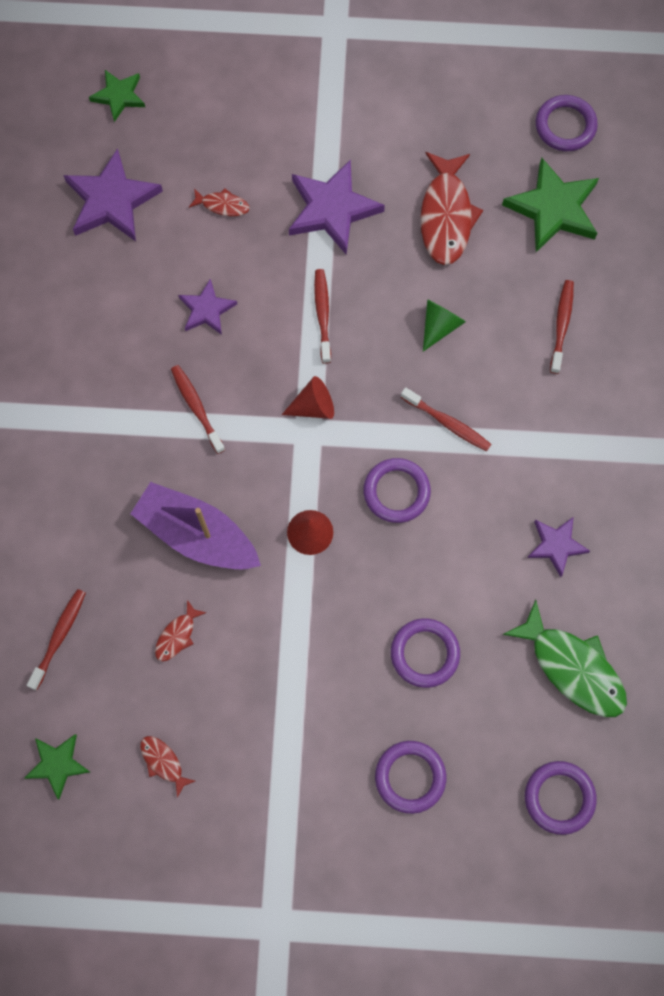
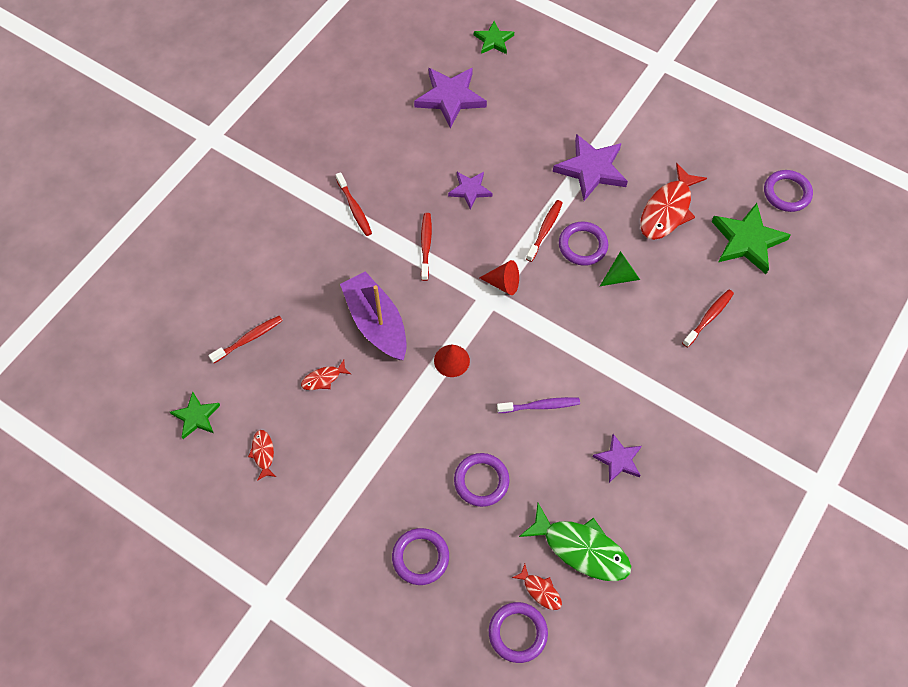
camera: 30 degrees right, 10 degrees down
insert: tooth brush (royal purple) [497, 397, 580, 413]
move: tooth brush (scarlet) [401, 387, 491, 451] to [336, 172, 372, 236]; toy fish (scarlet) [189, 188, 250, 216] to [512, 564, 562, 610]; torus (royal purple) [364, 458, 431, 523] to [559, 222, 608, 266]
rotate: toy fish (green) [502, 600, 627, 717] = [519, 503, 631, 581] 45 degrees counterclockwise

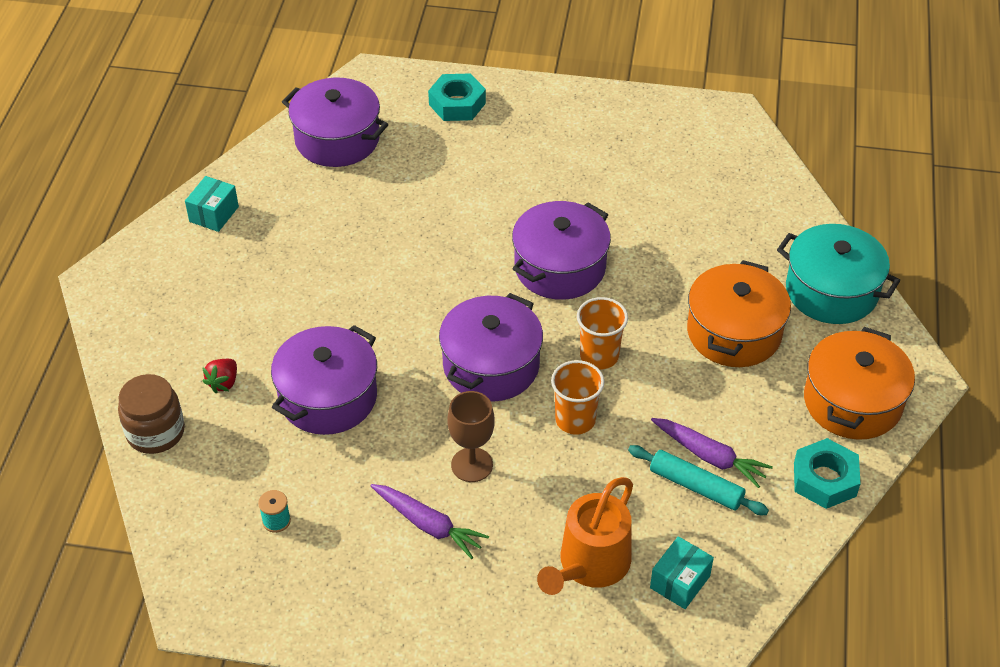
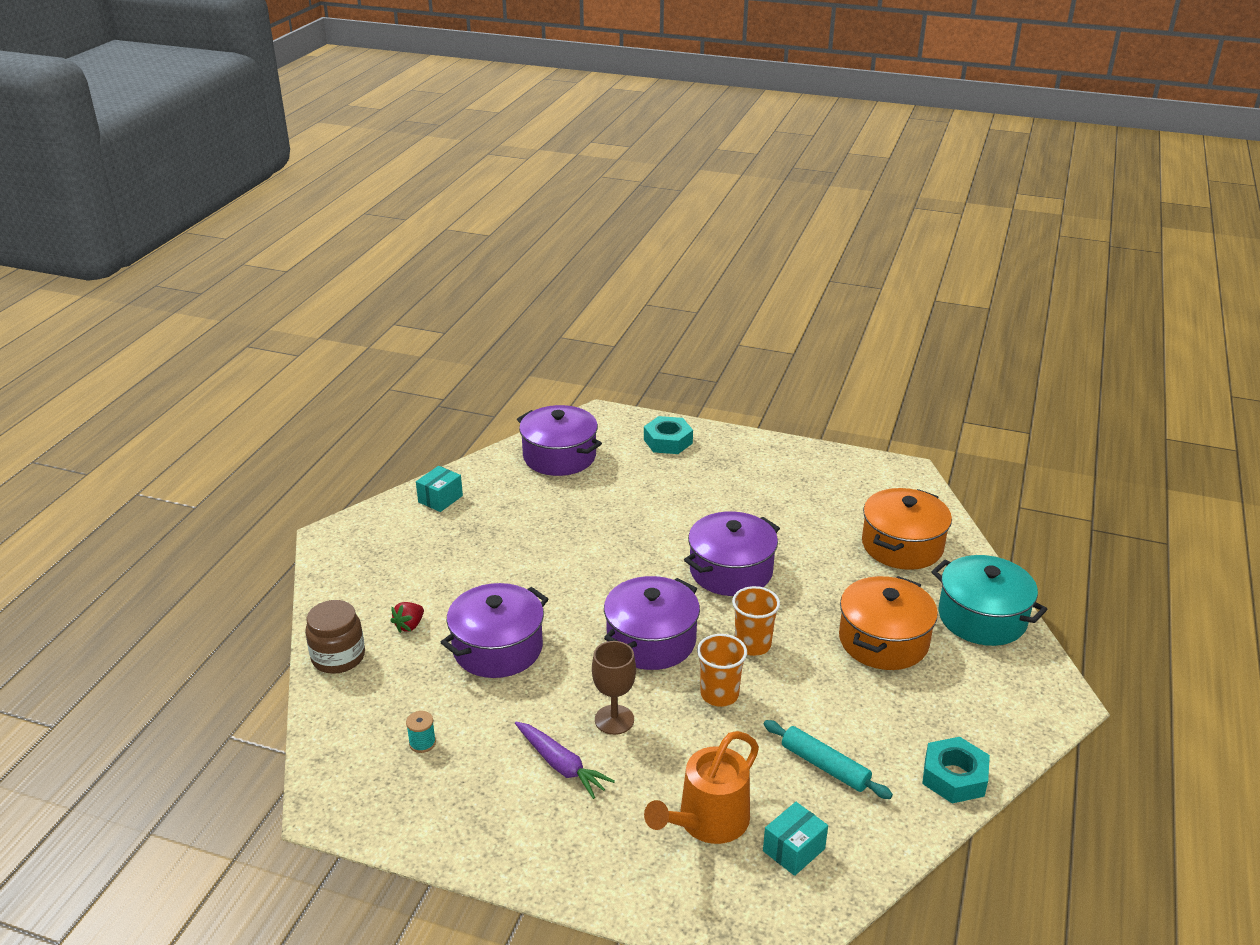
camera: 10 degrees right, 15 degrees down
delete: toy carrot (royal purple) [651, 418, 773, 488]
move: cooking pot (orange) [804, 327, 915, 440] to [862, 488, 952, 570]

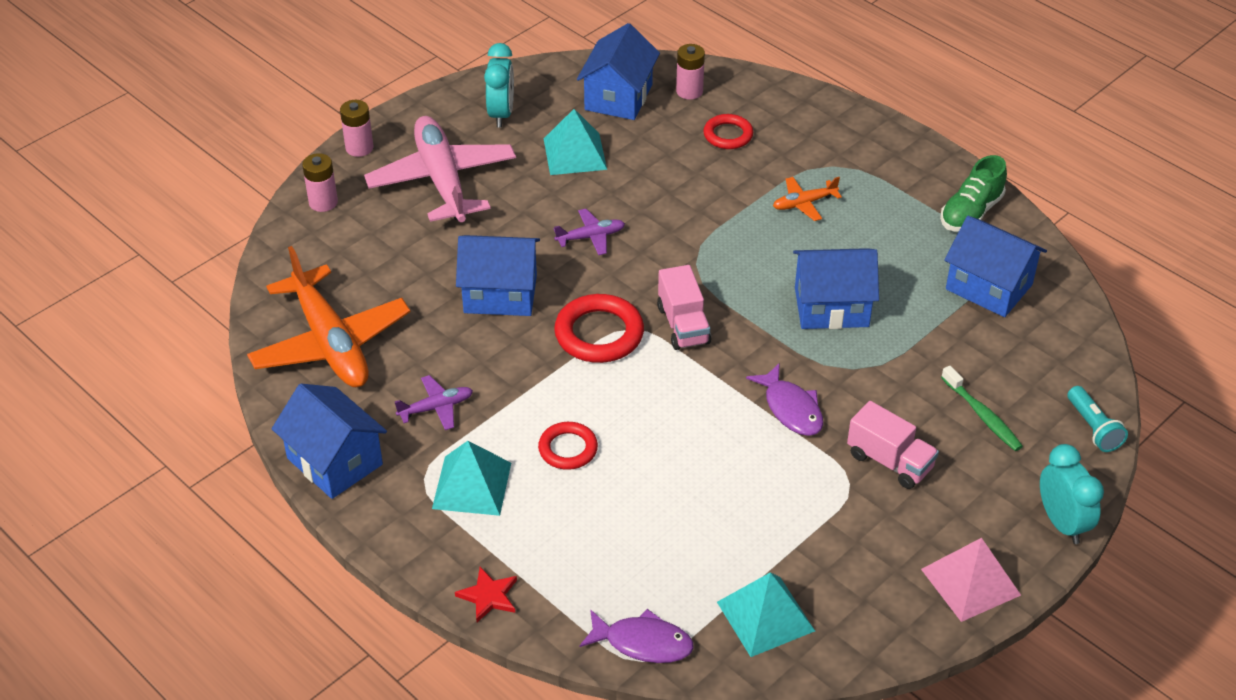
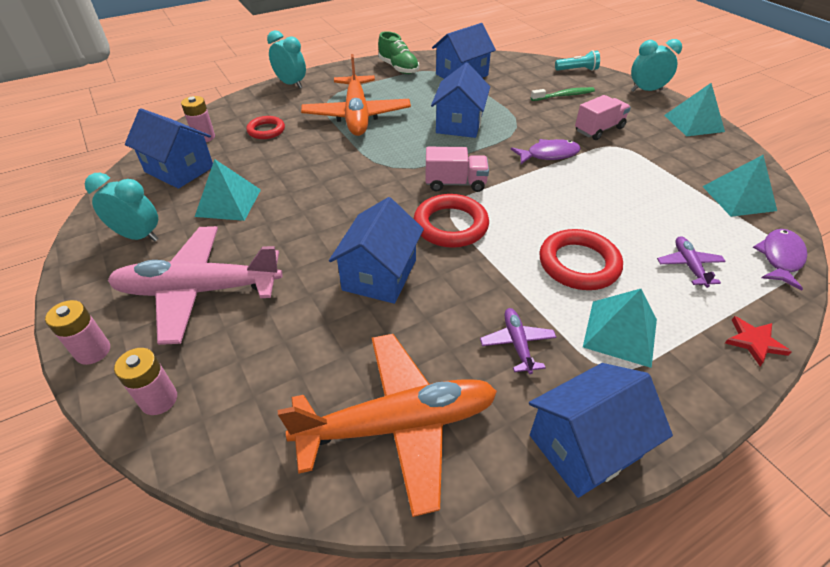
camera: 75 degrees left, 0 degrees up
insert: bedside clock (teal) [267, 30, 306, 89]
move: plane (royal purple) [554, 209, 625, 255] to [657, 236, 726, 288]
recolor: pyramid (pink) [921, 538, 1021, 622] to pyramid (teal) [664, 83, 725, 136]
resize: plane (orange) [773, 177, 842, 221] = [301, 54, 411, 136] x2.27; torus (scarlet) [538, 422, 598, 470] = [539, 229, 623, 290] x1.60

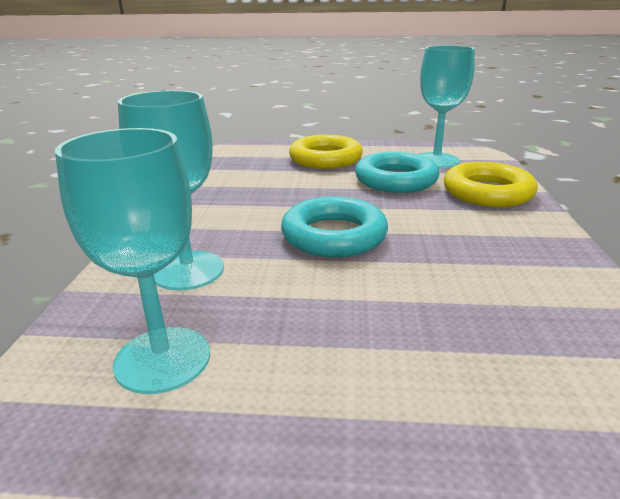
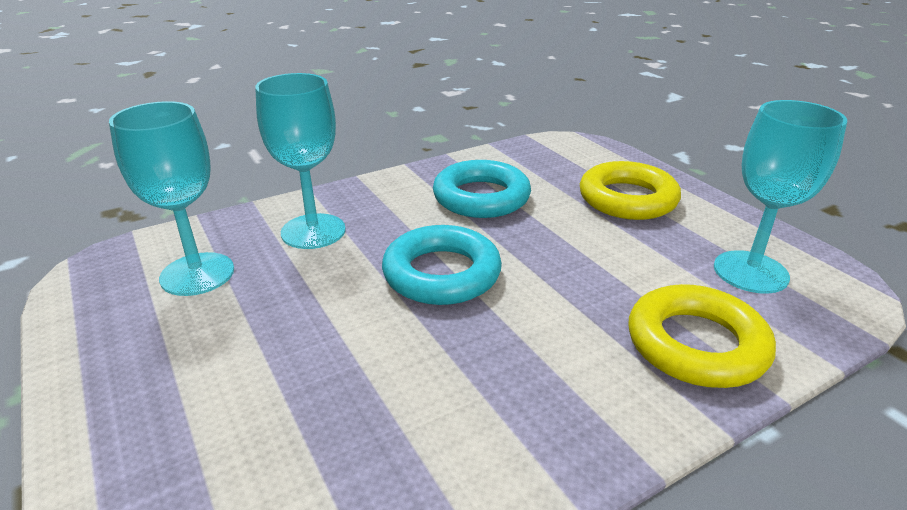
camera: 55 degrees right, 5 degrees up
move: torus (teal) [355, 152, 439, 193] to [433, 160, 531, 218]

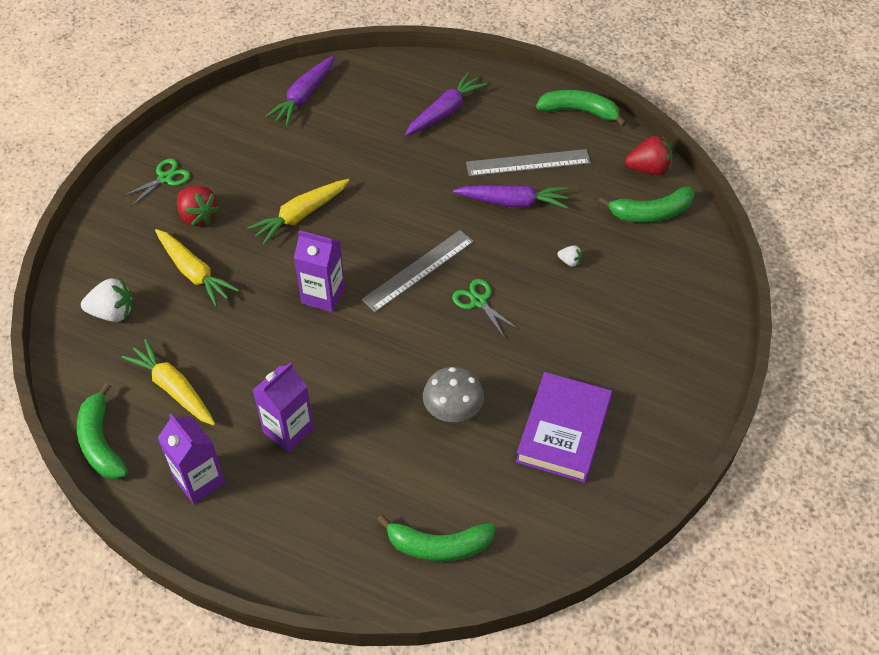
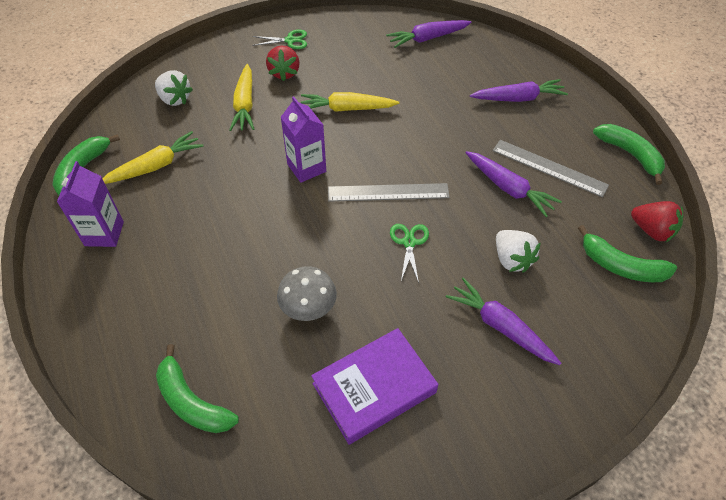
camera: 40 degrees right, 0 degrees up
delete: juice carton (royal purple) [253, 362, 314, 452]
insert: toy carrot (royal purple) [446, 277, 561, 365]
rotate: toy carrot (bright yellow) [122, 339, 215, 426] = [102, 131, 203, 184] 60 degrees clockwise
resize: berry (snow-white) [557, 245, 582, 267] = [496, 230, 541, 273] x1.97

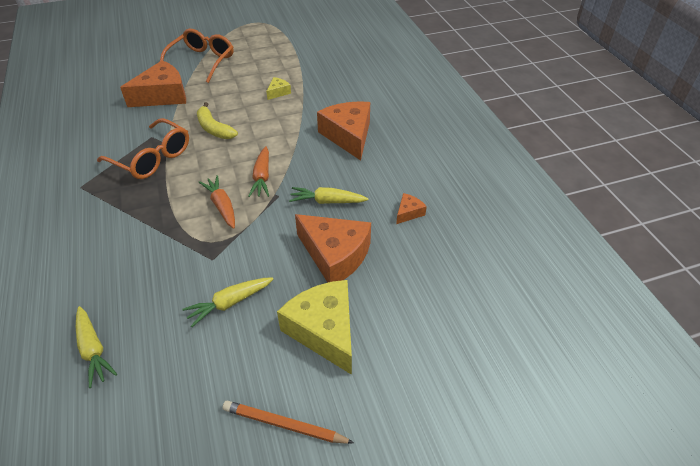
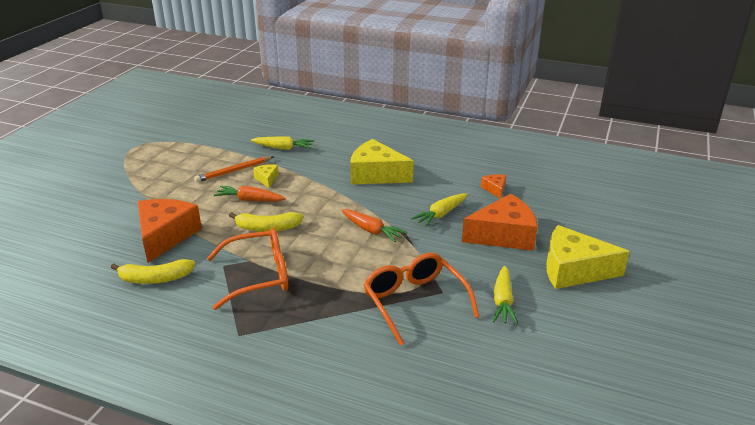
camera: 50 degrees left, 15 degrees down
insert: banana (bright yellow) [111, 259, 195, 284]
move: wooden pencil (orange) [222, 400, 354, 444] to [194, 156, 273, 182]; toy carrot (orange) [198, 175, 235, 229] to [214, 186, 286, 201]; toy carrot (bright yellow) [76, 306, 117, 388] to [251, 136, 314, 150]; eyeglasses (orange) [160, 29, 234, 83] to [364, 253, 479, 346]
recolor: cheese (orange) [317, 101, 370, 161] to cheese (bright yellow) [350, 139, 414, 185]

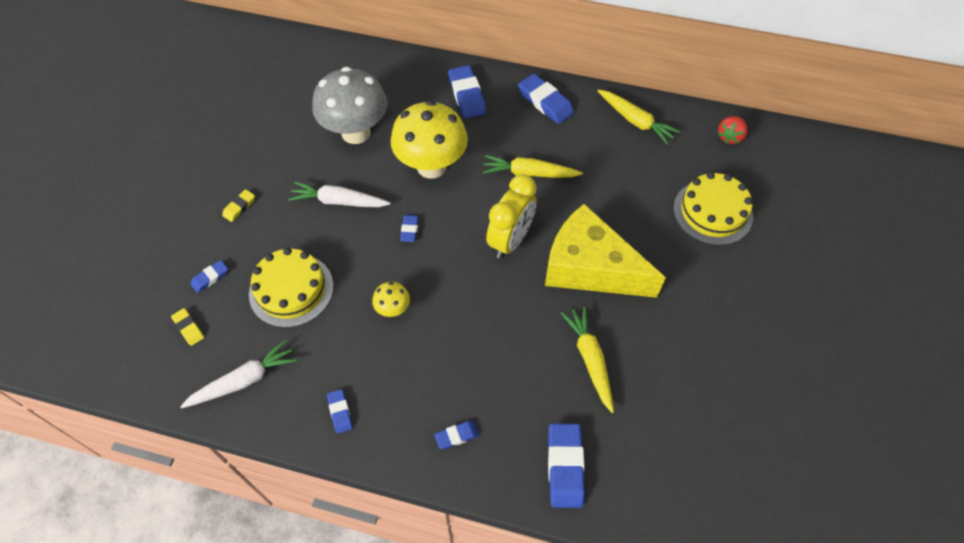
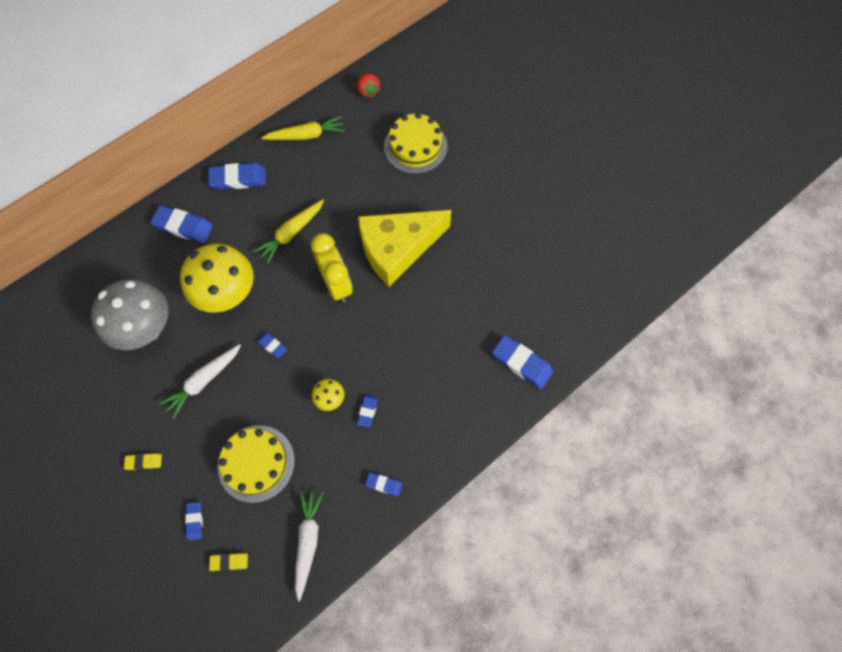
camera: 55 degrees left, 10 degrees up
delete: toy carrot (bright yellow) [561, 306, 614, 413]
move: gum eraser (blue) [434, 421, 479, 449] to [357, 394, 378, 427]
rotate: gum eraser (bright yellow) [222, 189, 255, 222] = [124, 453, 162, 470] 75 degrees counterclockwise

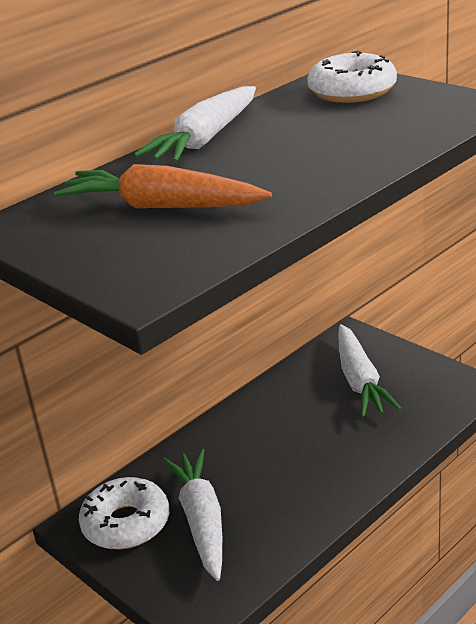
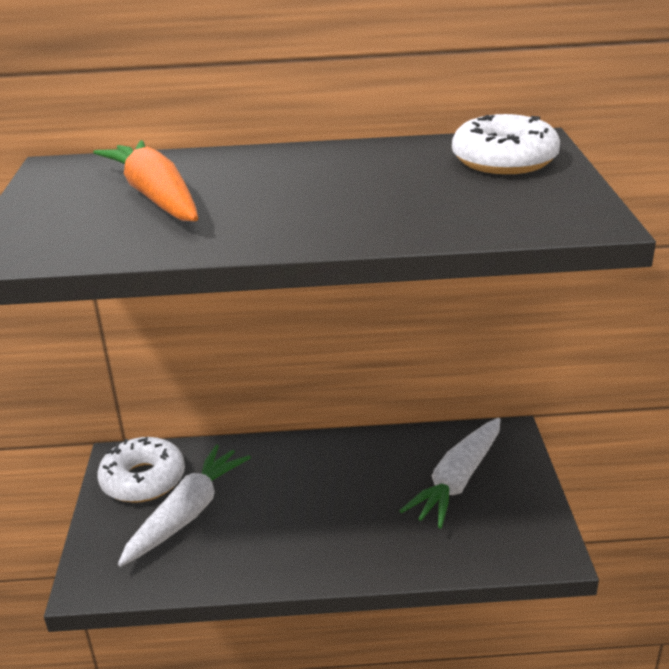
camera: 40 degrees right, 0 degrees up
delete: toy carrot (snow-white) [134, 86, 256, 162]

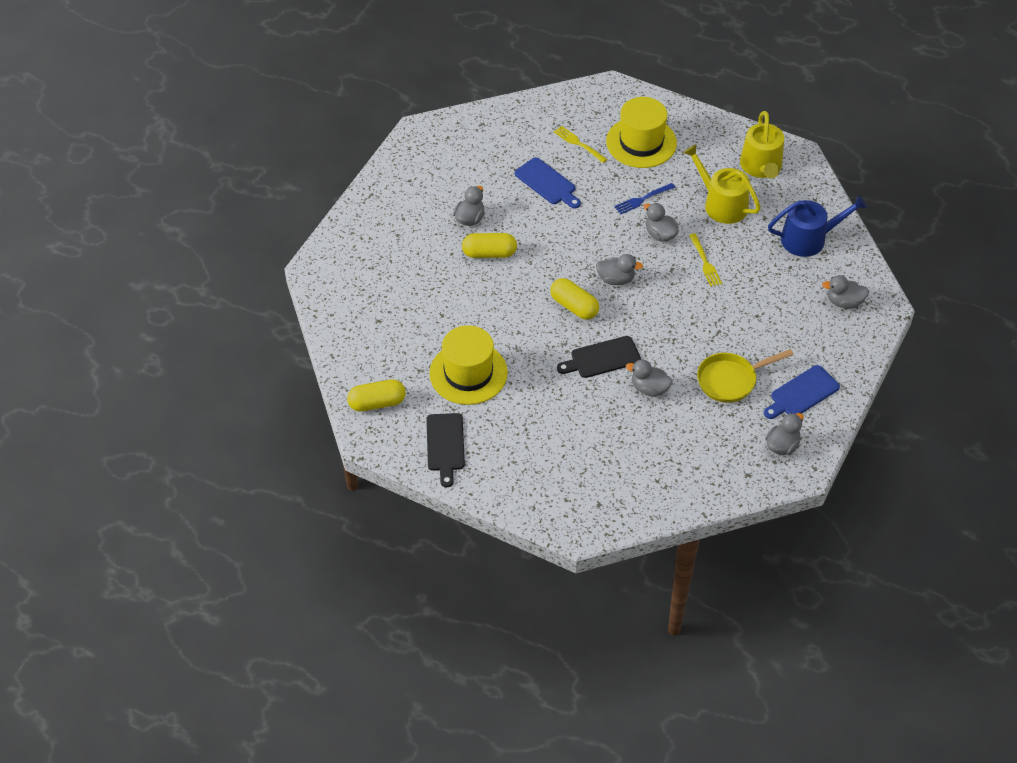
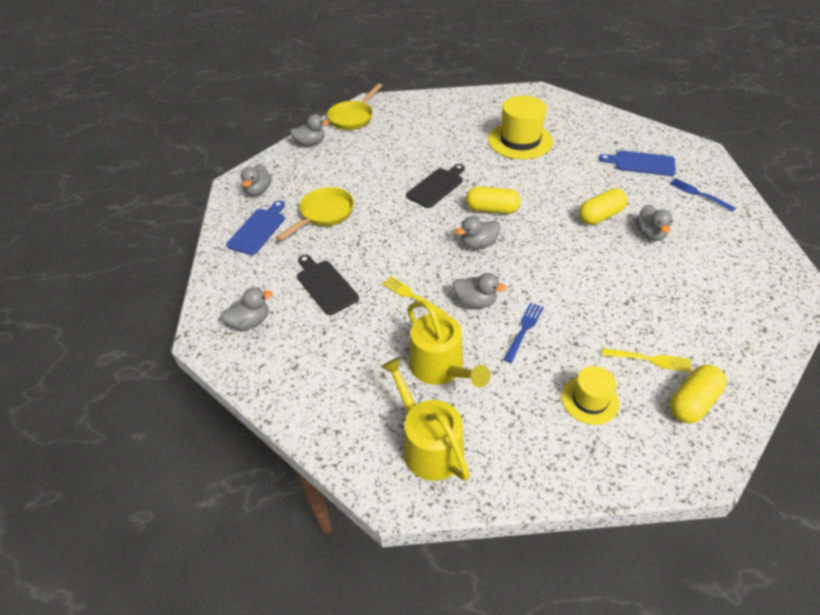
camera: 150 degrees right, 5 degrees down
delete: watering can (blue) [768, 195, 867, 257]
insert: frying pan (bright yellow) [327, 84, 382, 130]; table fork (blue) [669, 178, 736, 212]
move: duck (ash-grey) [626, 359, 673, 397] to [290, 114, 329, 146]; chopping board (jet-black) [426, 413, 465, 487] to [297, 255, 359, 315]; chopping board (blue) [515, 157, 581, 209] to [599, 150, 676, 176]; pill (bright yellow) [347, 379, 406, 412] to [670, 365, 727, 423]
rotate: watering can (bright yellow) [683, 144, 761, 224] = [407, 301, 490, 388] 45 degrees clockwise
resize: hat (bright yellow) [606, 97, 677, 168] = [561, 366, 619, 425] x0.58

